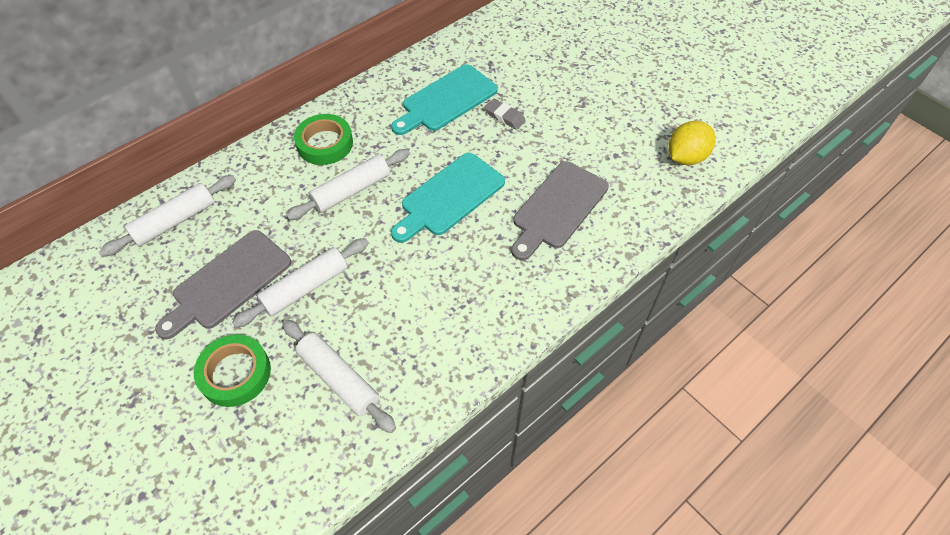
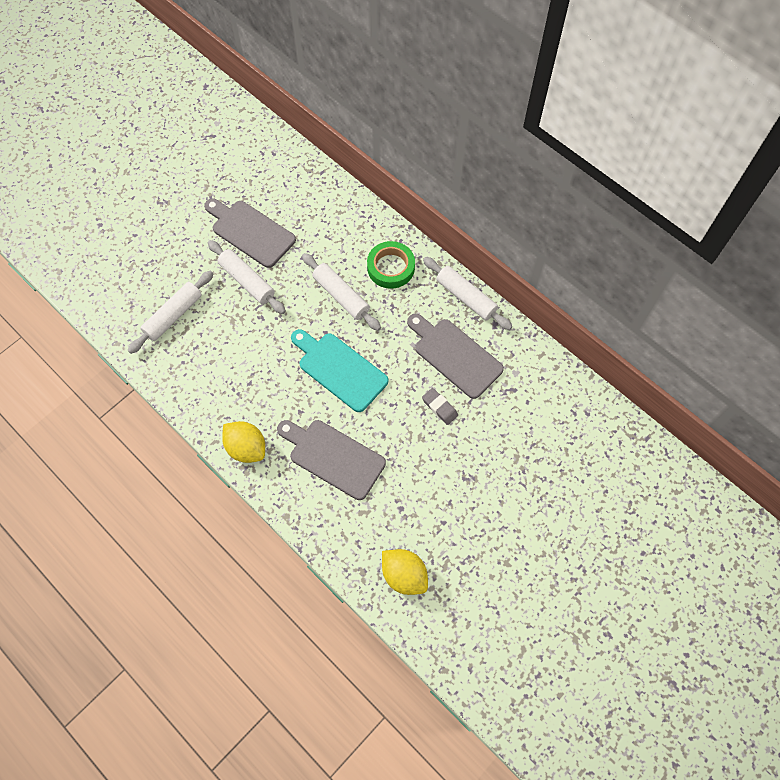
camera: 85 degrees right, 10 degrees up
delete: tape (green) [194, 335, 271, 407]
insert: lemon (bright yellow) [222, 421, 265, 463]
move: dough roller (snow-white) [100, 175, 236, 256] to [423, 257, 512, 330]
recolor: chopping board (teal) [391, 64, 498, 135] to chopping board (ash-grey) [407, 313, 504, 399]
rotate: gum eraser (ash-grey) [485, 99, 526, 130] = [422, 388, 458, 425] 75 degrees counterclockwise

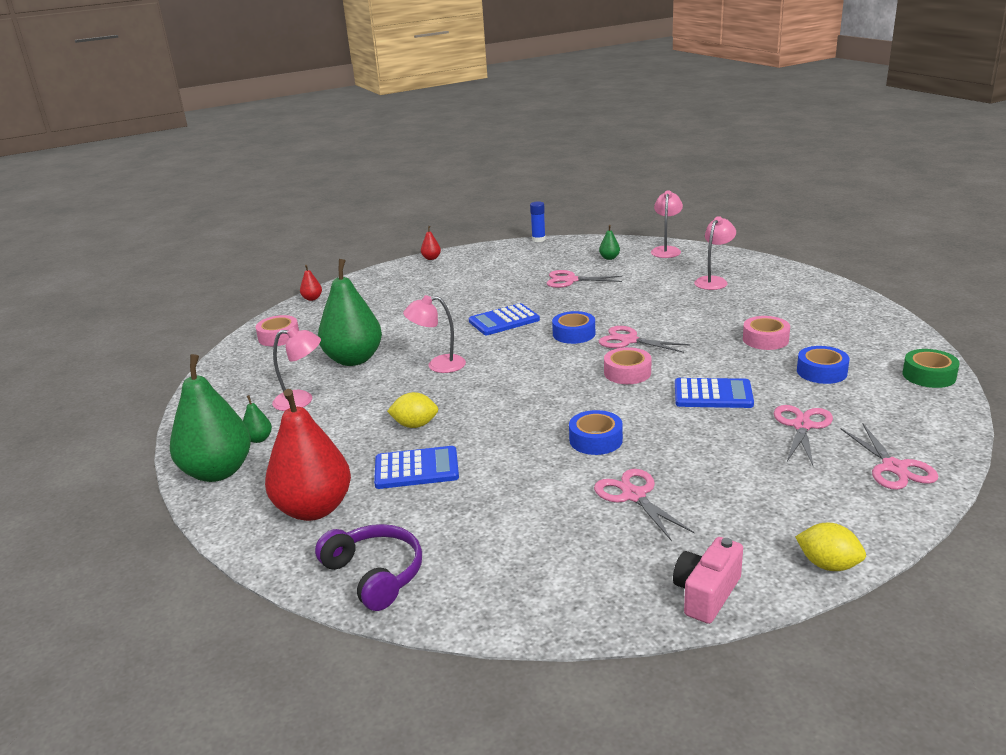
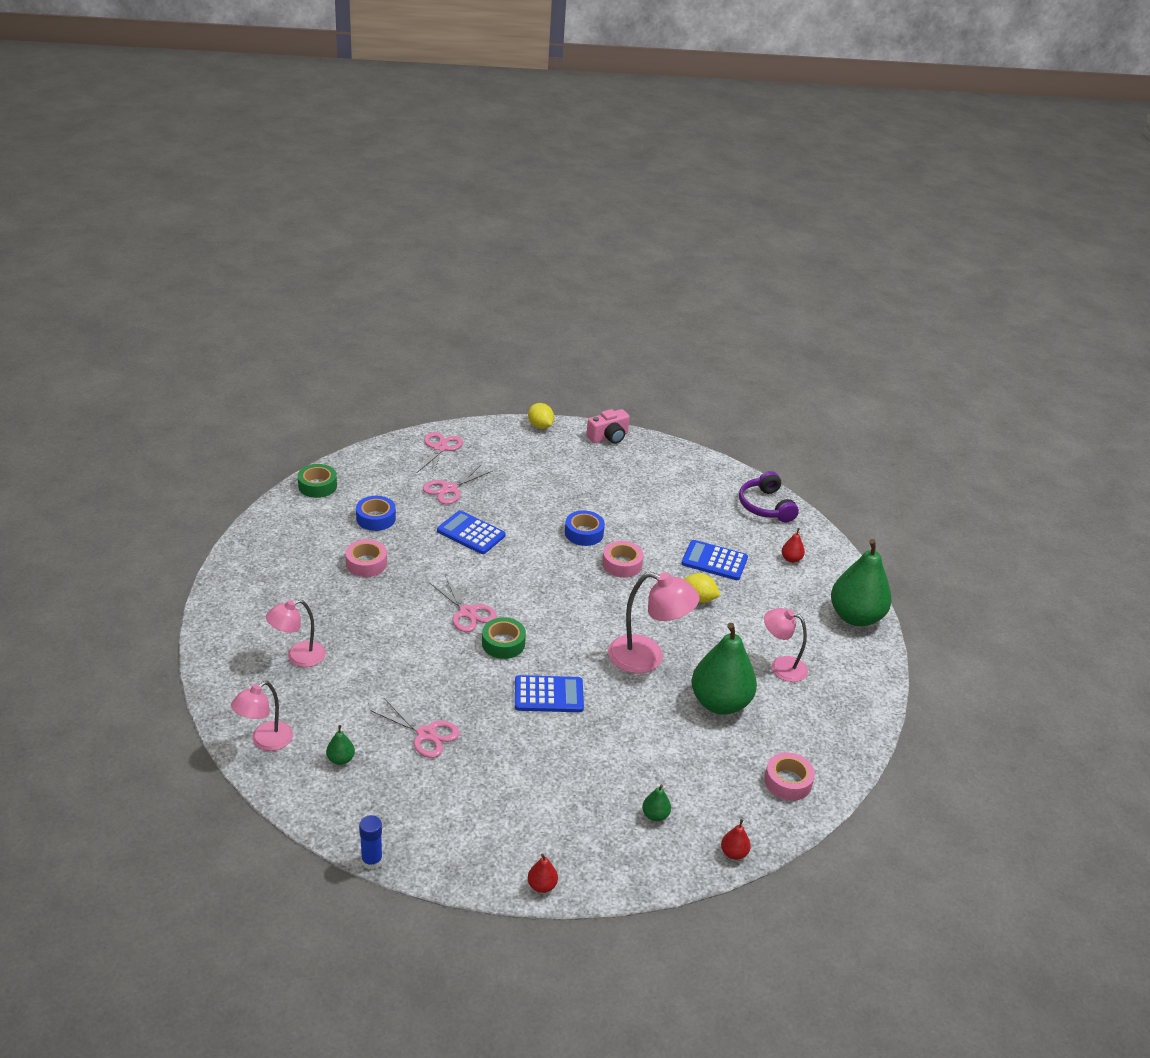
camera: 160 degrees left, 10 degrees up
delete: pair of scissors (pink) [594, 469, 695, 541]
move: tape (pink) [604, 347, 651, 384] to [602, 541, 644, 578]; toy pear (green) [243, 395, 272, 443] to [642, 784, 671, 821]
recolor: tape (blue) [552, 311, 595, 344] to tape (green) [482, 617, 526, 659]
resize: reading lamp (pink) [403, 295, 466, 373] = [608, 572, 700, 673] x1.51; toy pear (scarlet) [265, 389, 351, 521] = [782, 528, 805, 563] x0.41

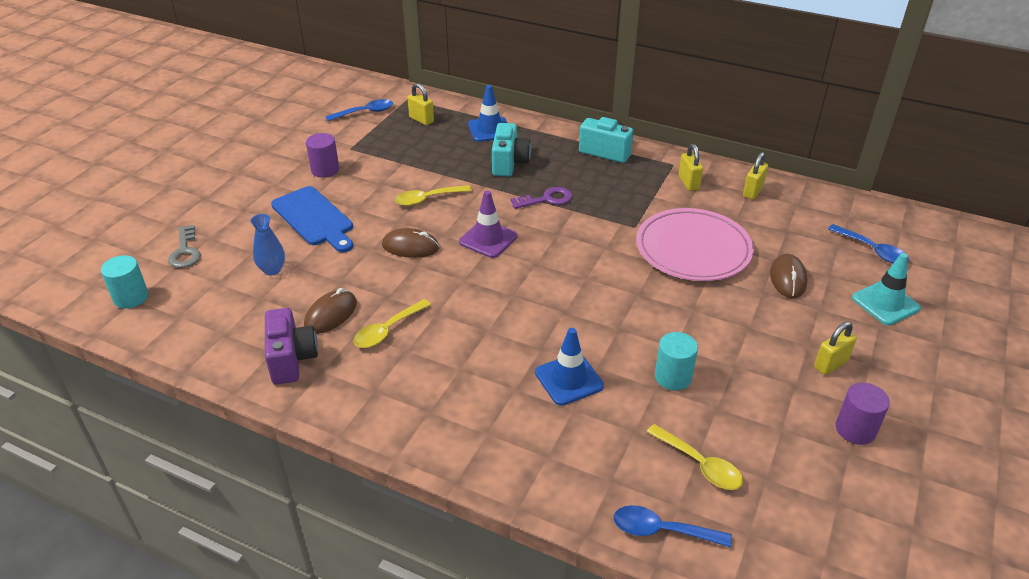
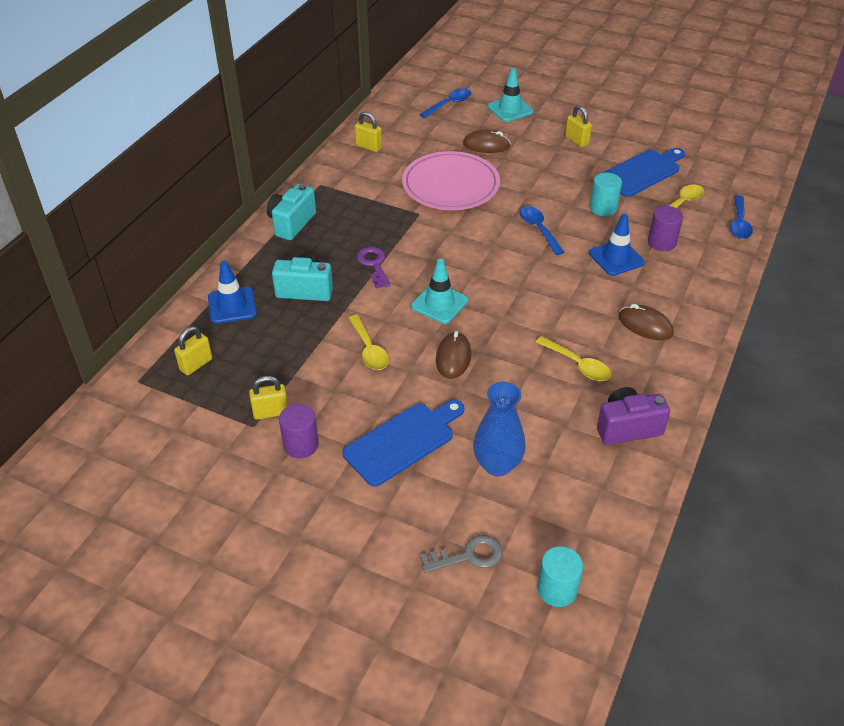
camera: 90 degrees left, 5 degrees up
insert: chopping board (blue) [602, 148, 685, 197]
move: padlock (bright yellow) [679, 144, 703, 191] to [249, 376, 288, 420]; teaspoon (blue) [326, 99, 393, 121] to [520, 206, 564, 255]; PC mouse (brown) [304, 288, 357, 334] to [619, 304, 674, 340]; cylinder shape (royal purple) [836, 383, 890, 445] to [648, 206, 683, 251]
recolor: traffic cone (royal purple) [459, 191, 518, 258] to traffic cone (teal) [411, 259, 468, 324]
resize: vase (blue) [250, 214, 285, 275] = [473, 382, 526, 476] x1.53

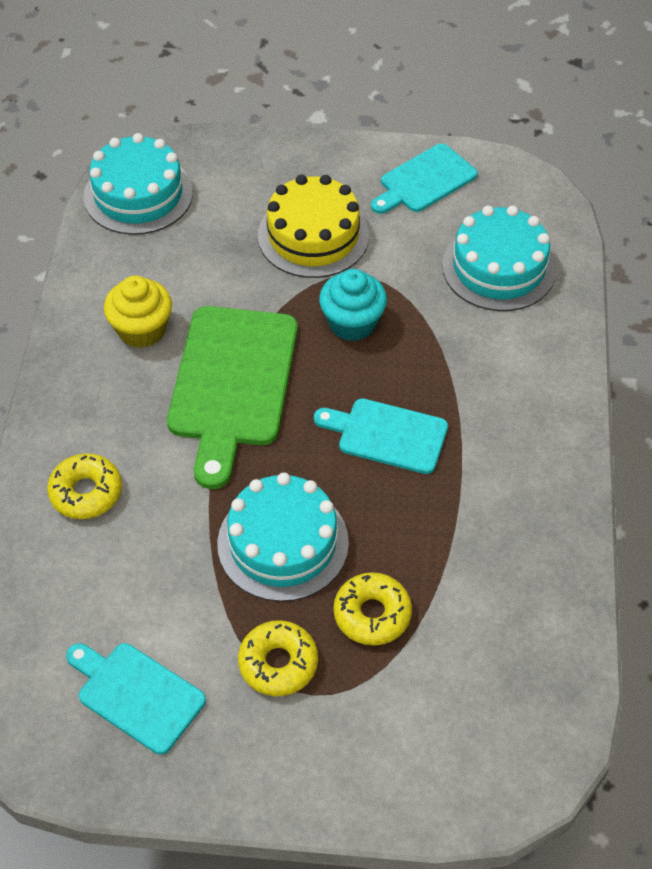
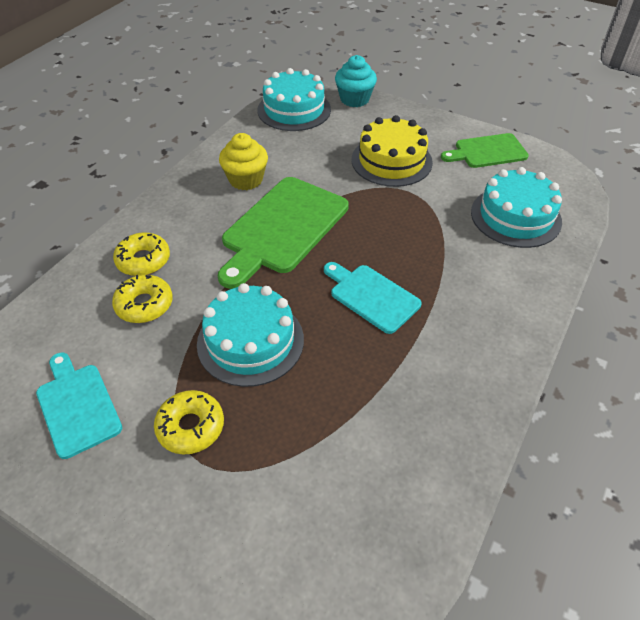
camera: 25 degrees right, 5 degrees down
move: donut (bright yellow) [334, 572, 412, 646] to [112, 275, 173, 323]; muffin (teal) [319, 269, 387, 341] to [335, 55, 377, 107]
recolor: chopping board (teal) [371, 143, 477, 214] to chopping board (green) [441, 133, 529, 168]

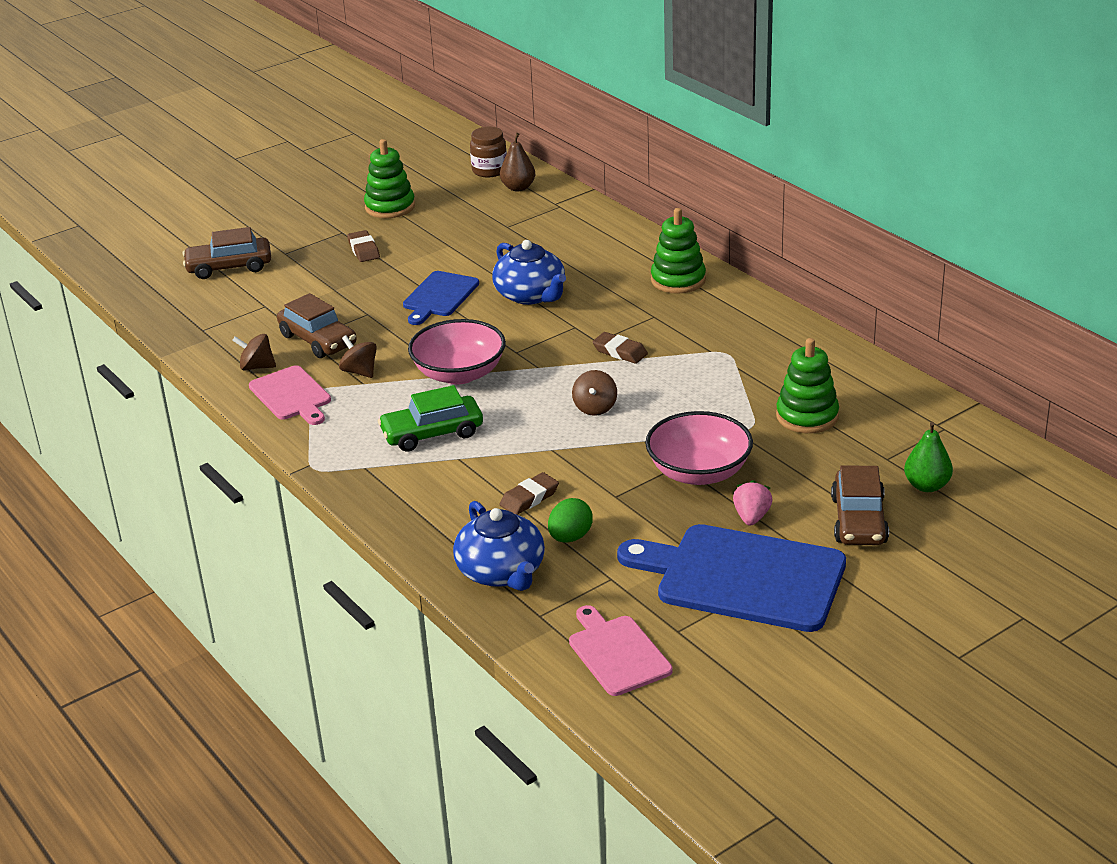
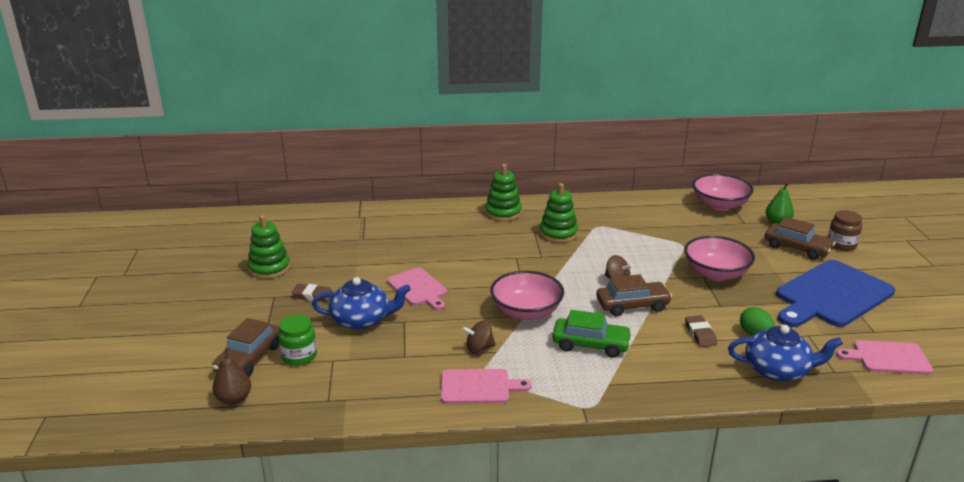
camera: 60 degrees left, 5 degrees down
delete: whirligig (brown) [232, 334, 276, 371]; gum eraser (brown) [592, 332, 648, 364]; berry (pink) [733, 480, 773, 526]
insert: jar (green) [278, 315, 317, 366]; serving bowl (pink) [692, 174, 754, 211]
move: toy pear (brown) [500, 133, 535, 191] to [212, 348, 251, 405]; tea pot (blue) [492, 240, 566, 305] to [312, 277, 411, 330]; stacking rings (green) [776, 338, 839, 433] to [540, 183, 578, 243]; automobile (brown) [277, 293, 357, 358] to [596, 274, 672, 316]; jar (brown) [470, 127, 507, 177] to [828, 210, 862, 251]
recolor: chopping board (blue) [403, 271, 479, 325] to chopping board (pink) [387, 268, 447, 310]
rotate: automobile (green) [378, 385, 483, 452] = [552, 310, 632, 358] 90 degrees counterclockwise

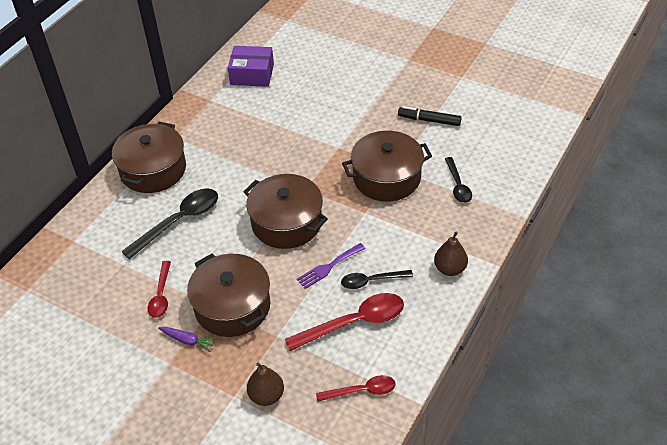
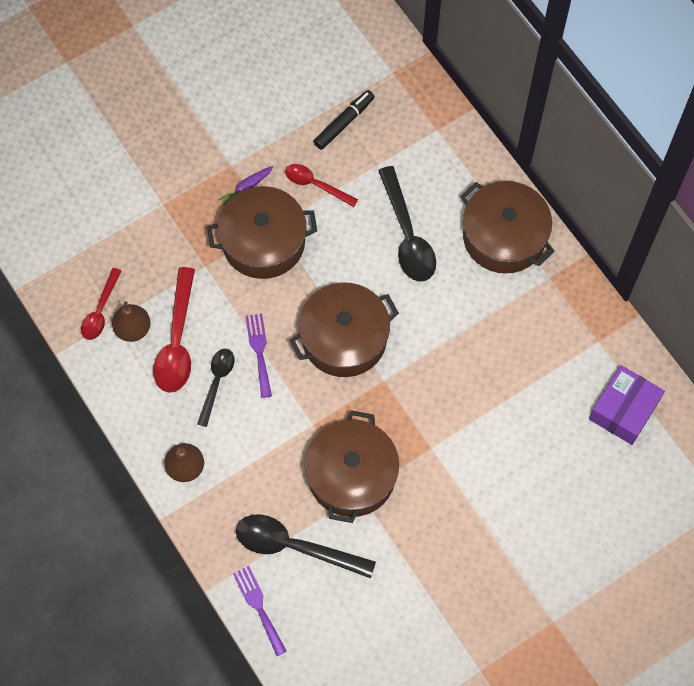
camera: 115 degrees right, 20 degrees up
insert: table fork (royal purple) [233, 566, 287, 656]
move: toy pear (brown) [247, 363, 284, 406] to [112, 301, 150, 342]; felt pen (jet-black) [398, 106, 462, 126] to [313, 90, 375, 150]
resize: teaspoon (jet-black) [445, 157, 472, 203] = [236, 514, 376, 578] x1.66

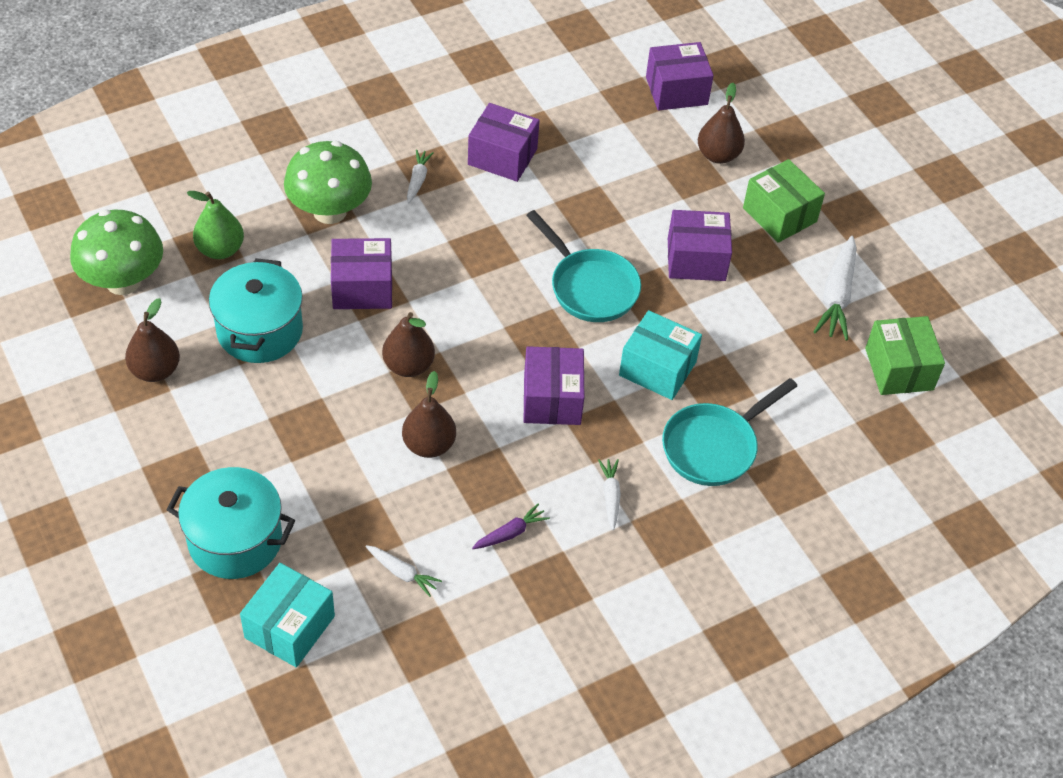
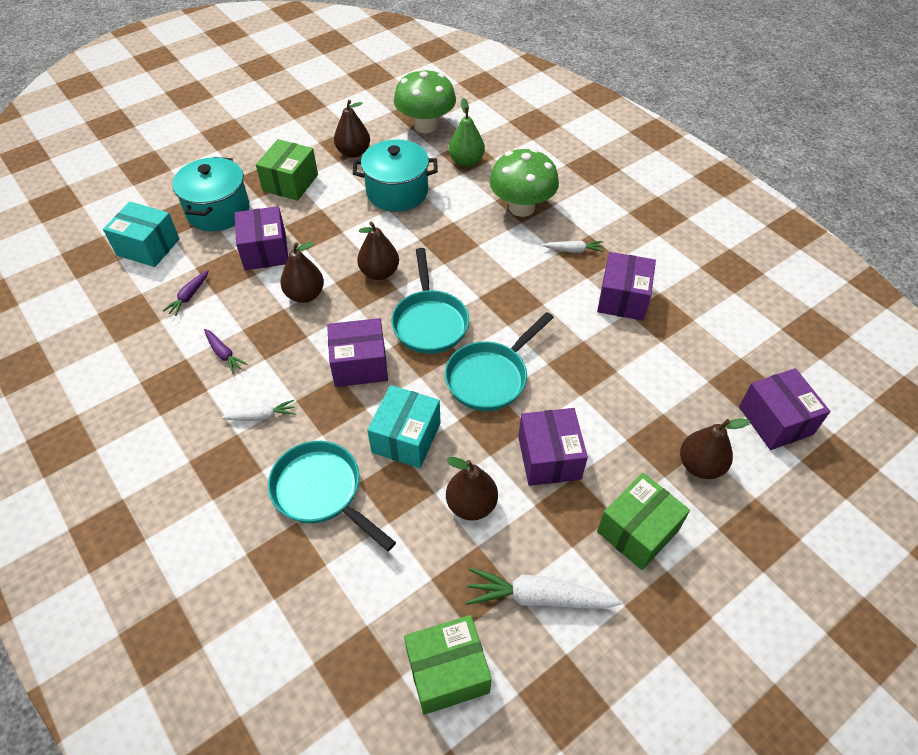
camera: 85 degrees right, 0 degrees up
insert: package (green) [256, 139, 318, 201]; frying pan (teal) [391, 248, 469, 354]; toy pear (brown) [446, 457, 498, 520]
move: package (royal purple) [331, 238, 392, 309] to [234, 206, 288, 270]
recolor: toy carrot (snow-white) [365, 545, 442, 597] to toy carrot (royal purple) [163, 270, 208, 316]

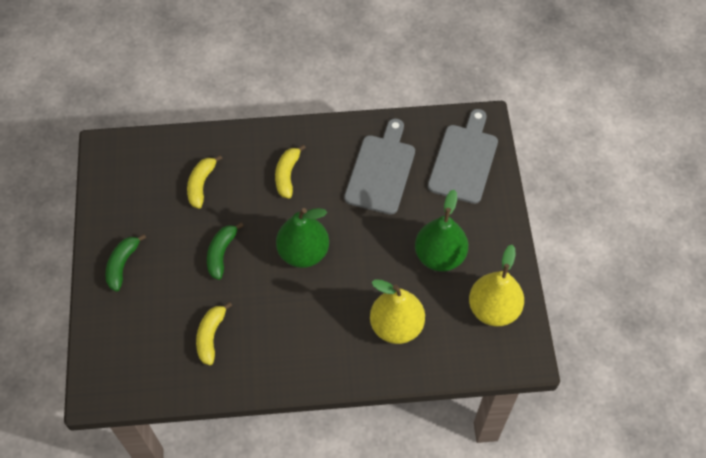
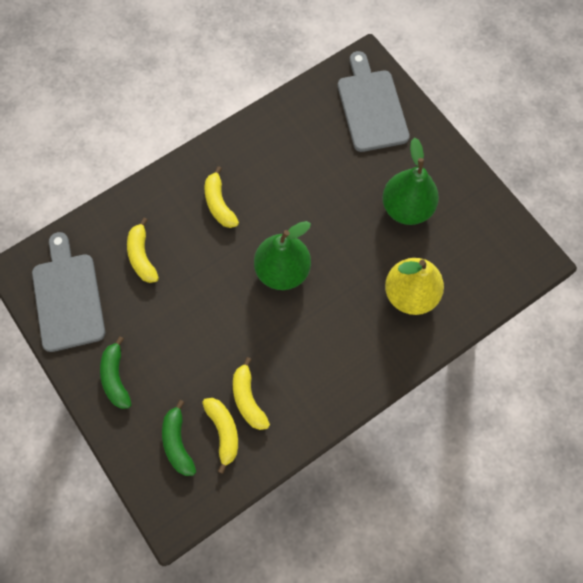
camera: 30 degrees left, 10 degrees up
delete: toy pear (bright yellow) [469, 245, 524, 326]
insert: banana (bright yellow) [202, 398, 238, 474]
move: chopping board (ash-grey) [344, 118, 415, 215] to [32, 232, 105, 352]; banana (green) [207, 222, 244, 280] to [162, 400, 196, 476]

